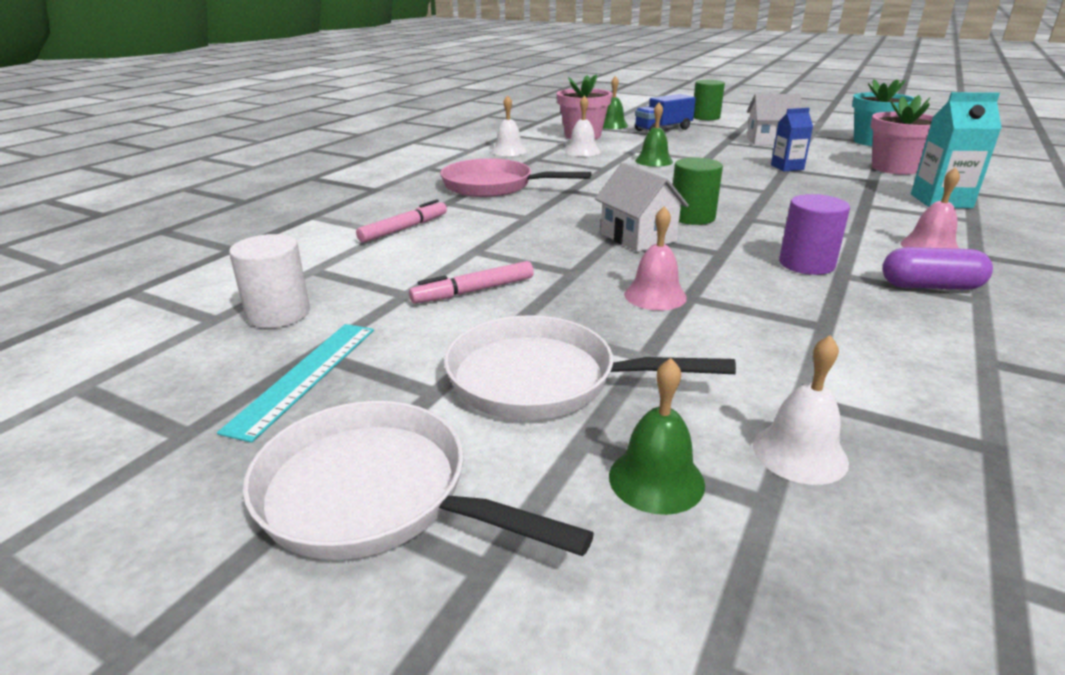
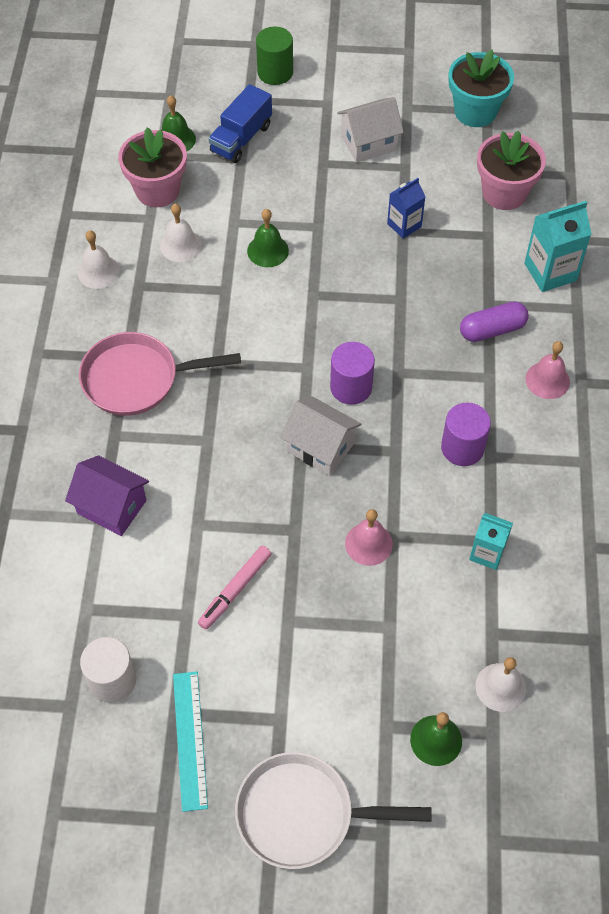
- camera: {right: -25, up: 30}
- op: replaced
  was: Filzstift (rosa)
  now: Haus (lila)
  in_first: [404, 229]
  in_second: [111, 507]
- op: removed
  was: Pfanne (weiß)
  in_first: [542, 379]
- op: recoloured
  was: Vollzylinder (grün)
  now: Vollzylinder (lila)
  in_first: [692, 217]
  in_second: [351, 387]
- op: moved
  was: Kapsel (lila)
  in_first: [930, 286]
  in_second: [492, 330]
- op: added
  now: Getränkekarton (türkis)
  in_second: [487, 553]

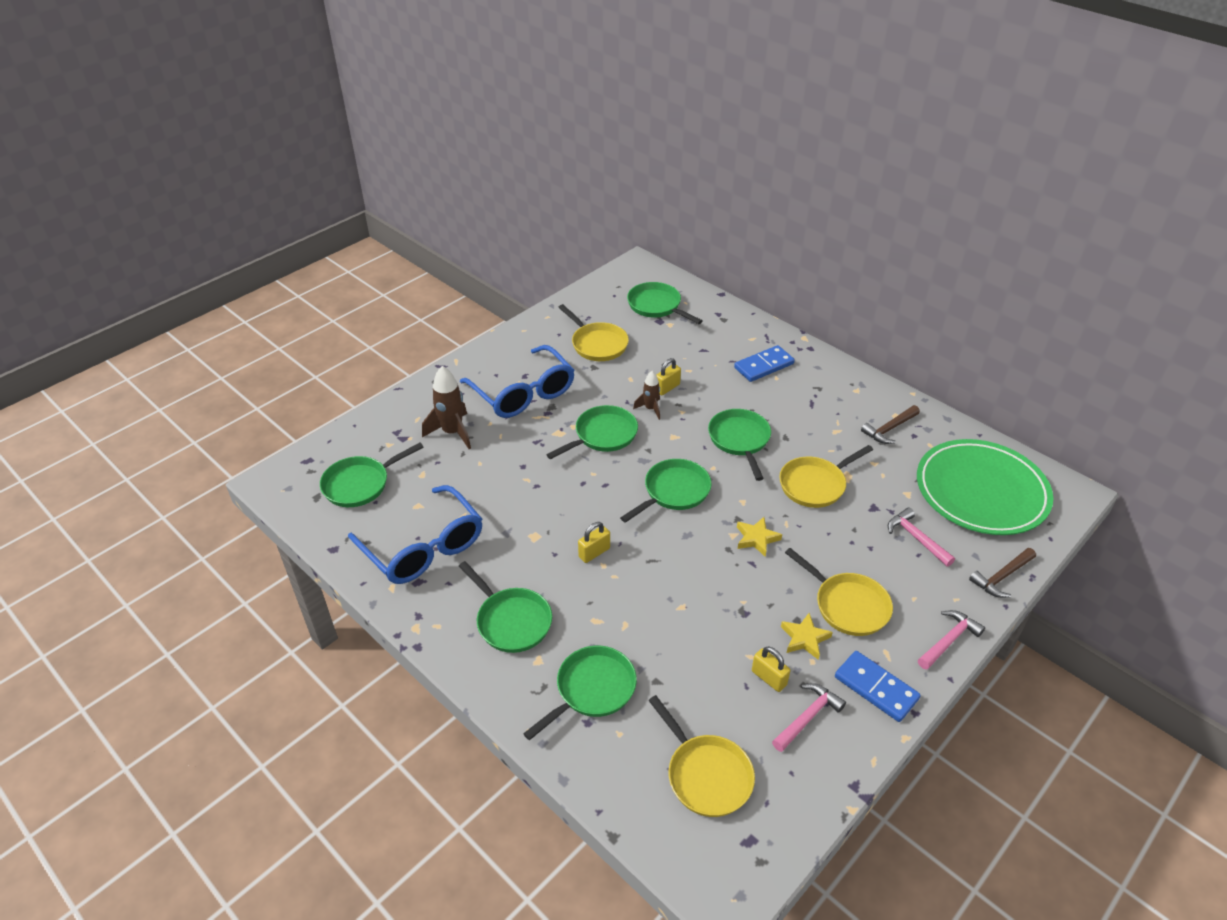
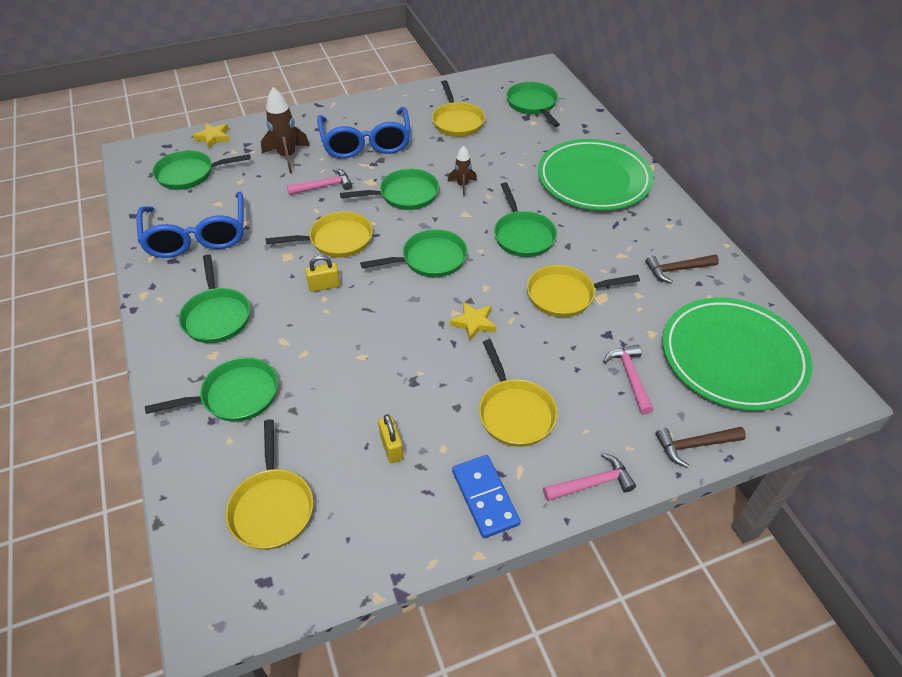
- camera: {right: 25, up: 5}
- op: removed
  was: Vorhängeschloss (gelb)
  in_first: [667, 388]
- op: turned
  was: Pfanne (grün)
  in_first: [740, 440]
  in_second: [523, 235]
  clockwise: 150
- op: replaced
  was: Dominostein (blau)
  now: Teller (grün)
  in_first: [764, 366]
  in_second: [593, 179]
- op: moved
  was: Hammer (rosa)
  in_first: [807, 717]
  in_second: [324, 186]
- op: moved
  was: Stern (gelb)
  in_first: [804, 638]
  in_second: [213, 137]
- op: added
  now: Pfanne (gelb)
  in_second: [337, 240]

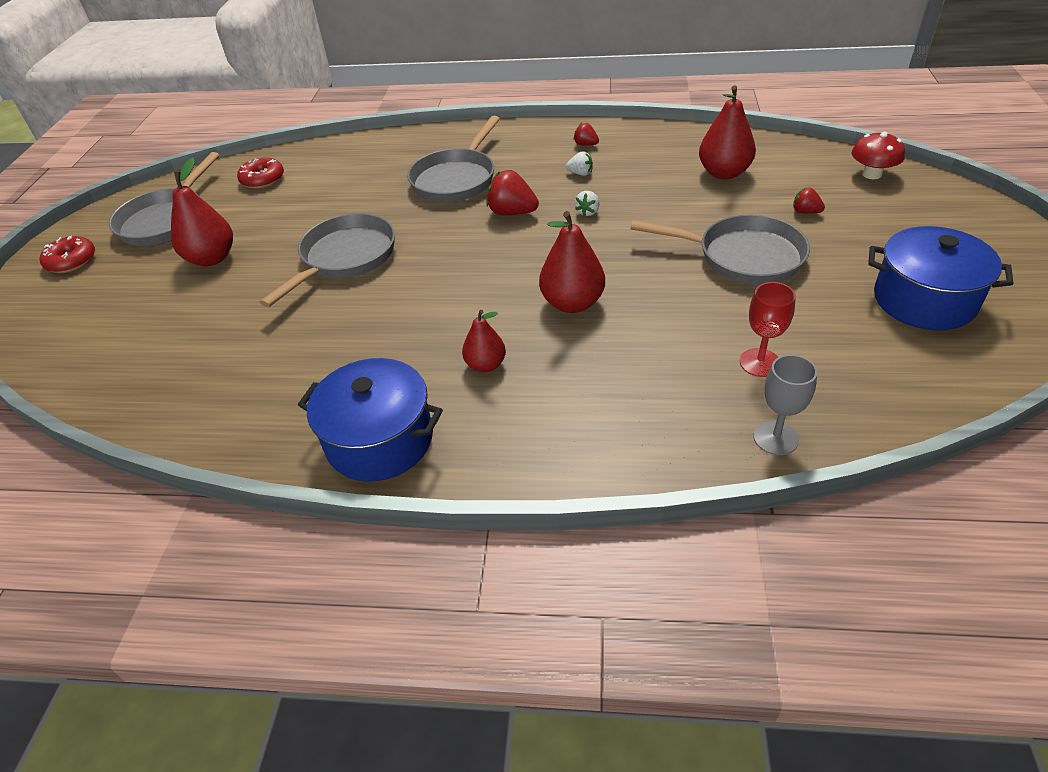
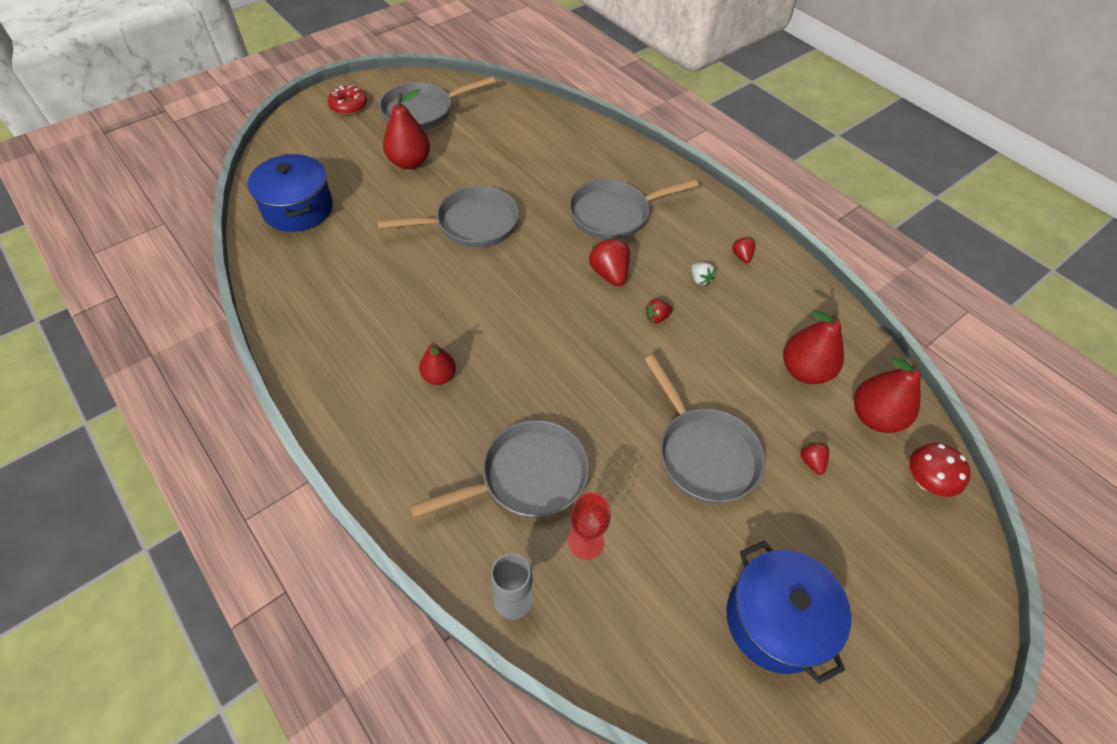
- camera: {right: 40, up: 10}
- op: removed
  was: Donut (rot)
  in_first: [263, 179]
- op: moved
  was: Kochtopf (blau)
  in_first: [380, 440]
  in_second: [298, 209]
- op: moved
  was: Birne (rot)
  in_first: [572, 303]
  in_second: [874, 417]
- op: recoloured
  was: Erdbeere (weiß)
  now: Erdbeere (rot)
  in_first: [588, 212]
  in_second: [657, 317]
- op: added
  now: Pfanne (grau)
  in_second: [527, 477]

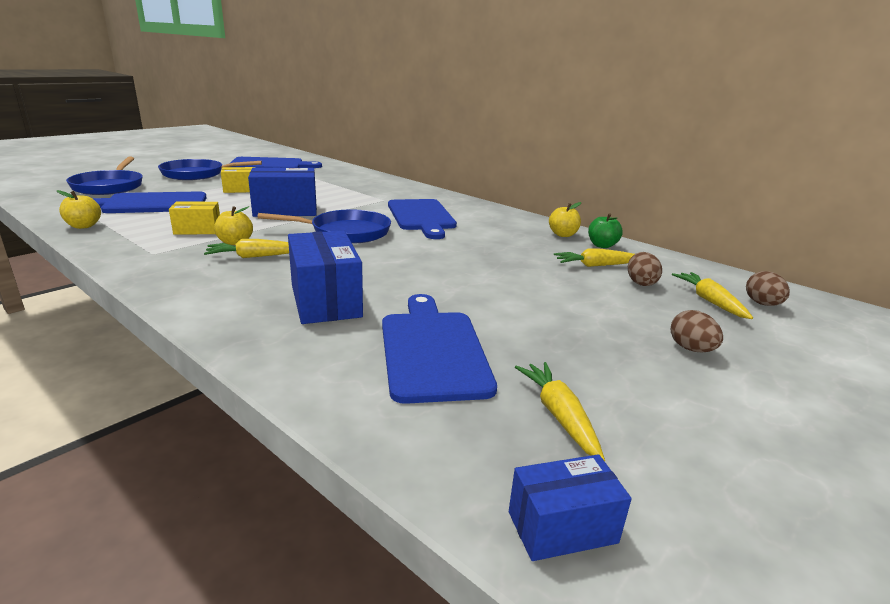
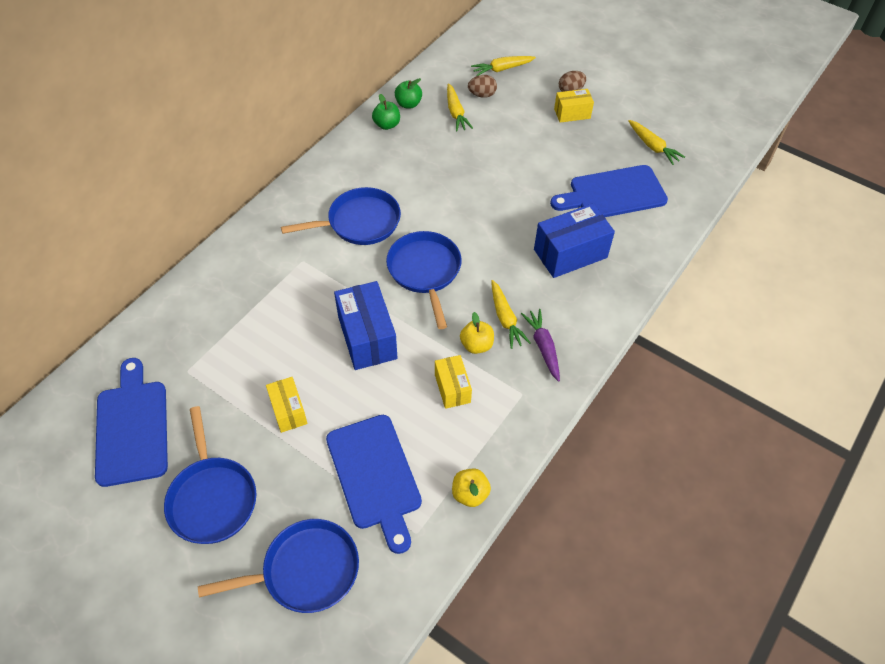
- camera: {right: -95, up: 30}
- op: replaced
  was: Schneidebrett (blau)
  now: Pfanne (blau)
  in_first: [421, 217]
  in_second: [359, 222]
- op: removed
  was: Schachtel (blau)
  in_first: [562, 527]
- op: turned
  was: Karotte (gelb)
  in_first: [559, 415]
  in_second: [653, 146]
  clockwise: -105
- op: recoloured
  was: Apfel (gelb)
  now: Apfel (grün)
  in_first: [563, 235]
  in_second: [387, 125]
- op: removed
  was: Ei (braun)
  in_first: [762, 304]
- op: added
  now: Karotte (lila)
  in_second: [543, 347]
- op: added
  now: Schachtel (gelb)
  in_second: [572, 113]

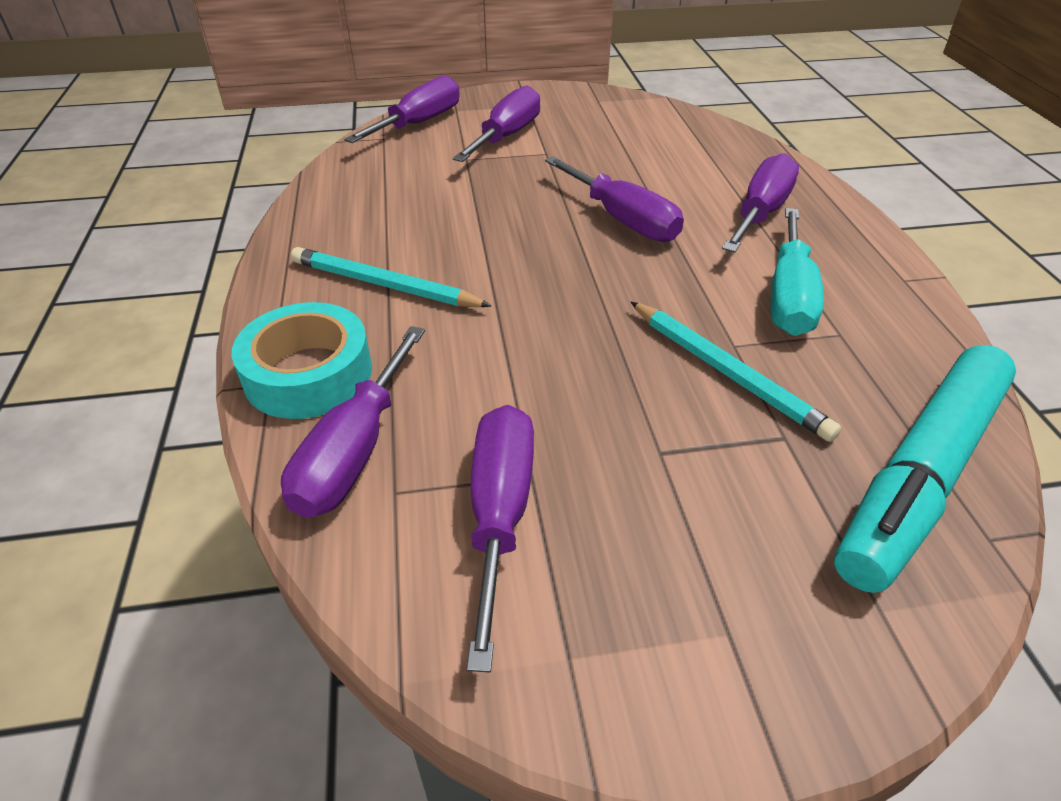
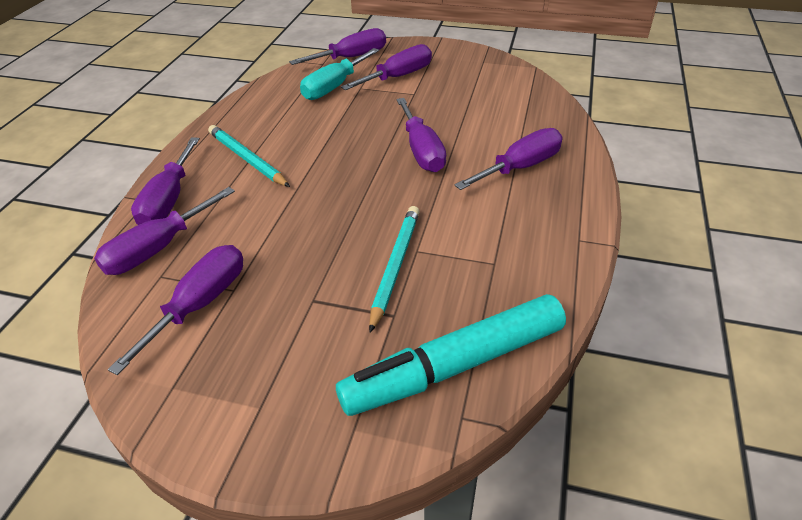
- camera: {right: 25, up: 0}
- op: replaced
  was: Klebeband (türkis)
  now: Schraubenzieher (lila)
  in_first: [308, 374]
  in_second: [169, 200]
- op: turned
  was: Bleistift (türkis)
  in_first: [727, 372]
  in_second: [395, 266]
  clockwise: -150
- op: moved
  was: Schraubenzieher (türkis)
  in_first: [789, 296]
  in_second: [334, 87]

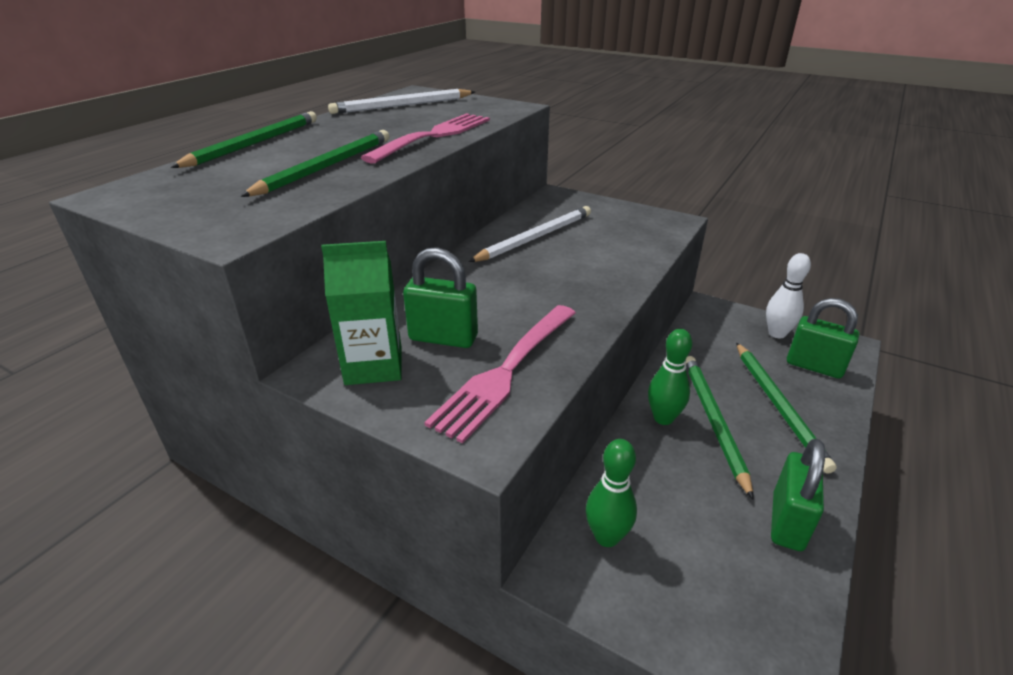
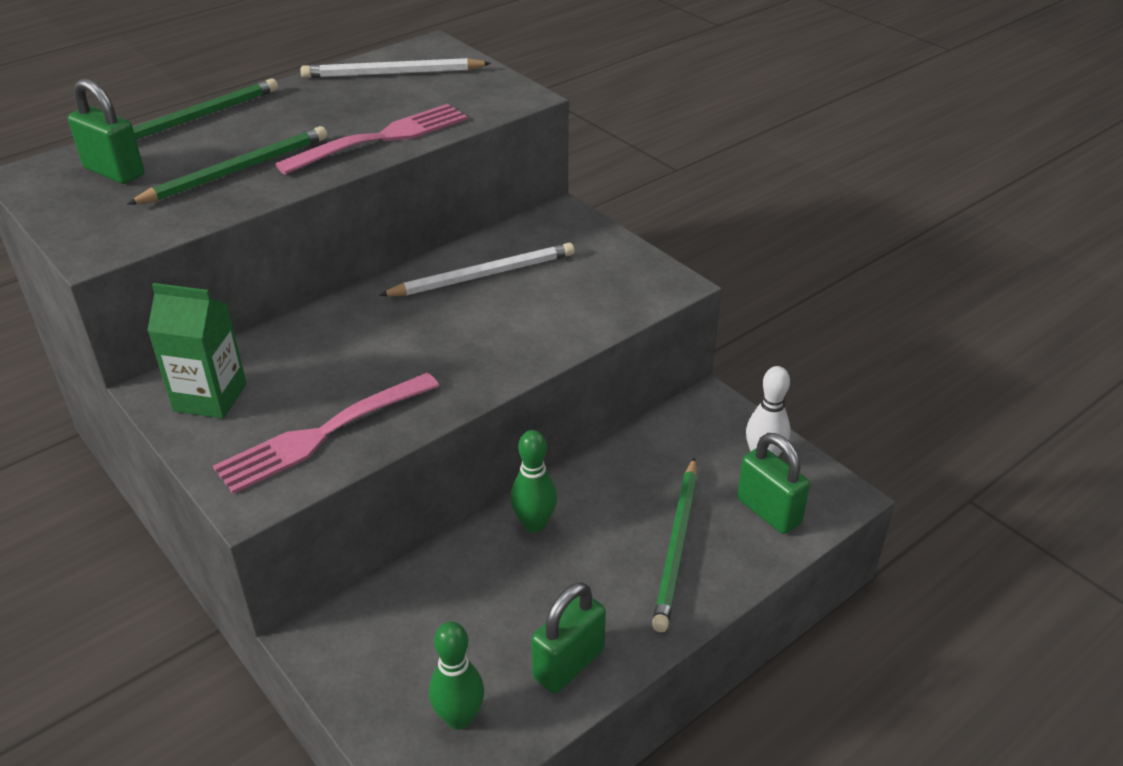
- camera: {right: 20, up: 5}
- op: moved
  was: Vorhängeschloss (grün)
  in_first: [443, 338]
  in_second: [114, 172]
- op: moved
  was: Bowlingkegel (grün)
  in_first: [606, 537]
  in_second: [459, 718]
- op: removed
  was: Bleistift (grün)
  in_first: [713, 421]

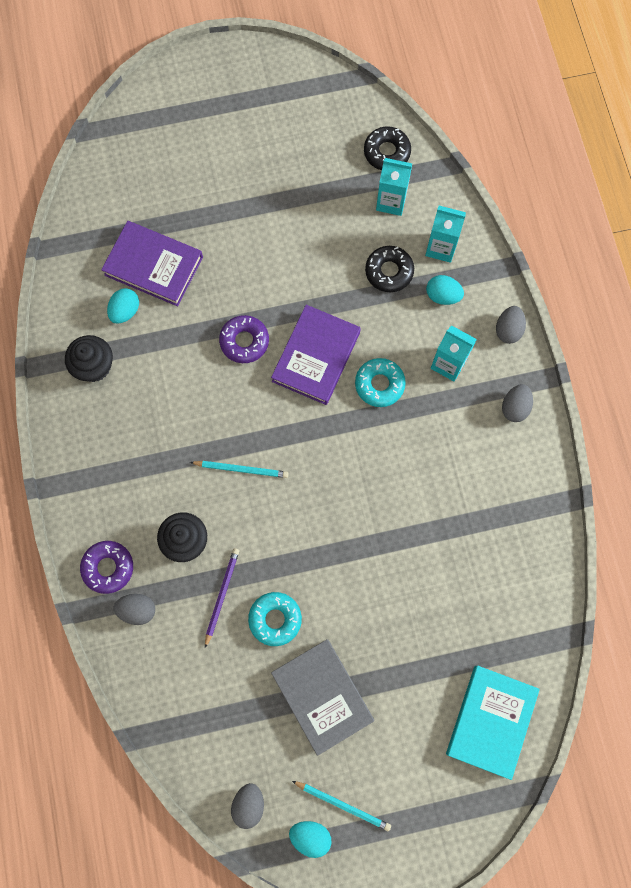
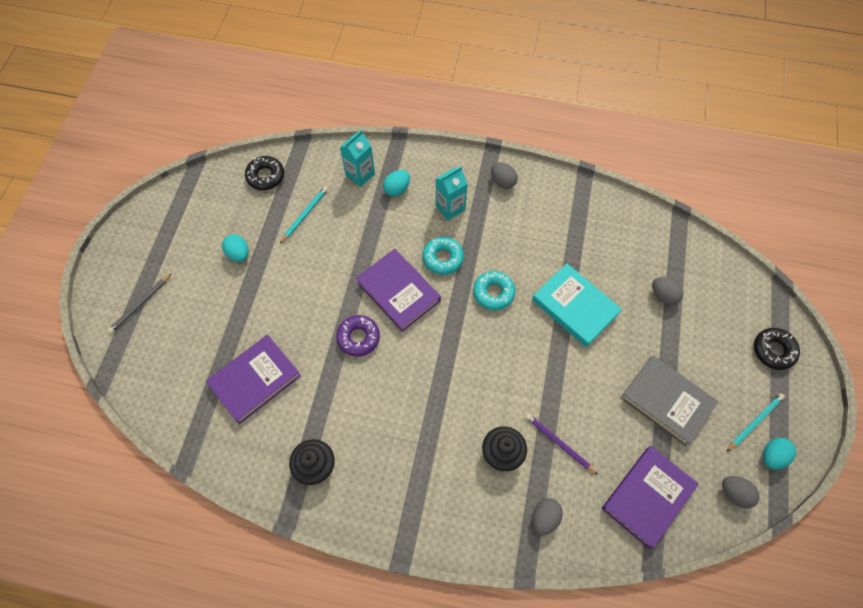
- camera: {right: -65, up: -10}
- op: removed
  was: Donut (lila)
  in_first: [108, 568]
- op: moved
  was: Ei (türkis)
  in_first: [125, 311]
  in_second: [238, 254]
- op: moved
  was: Bleistift (türkis)
  in_first: [241, 469]
  in_second: [305, 215]
- op: moved
  was: Donut (türkis)
  in_first: [275, 619]
  in_second: [493, 293]
- op: turned
  was: Buch (grau)
  in_first: [322, 696]
  in_second: [666, 401]
  clockwise: 45
- op: moved
  was: Donut (schwarz)
  in_first: [389, 271]
  in_second: [773, 350]
- op: removed
  was: Getränkekarton (türkis)
  in_first: [391, 201]
- op: moved
  was: Buch (türkis)
  in_first: [491, 721]
  in_second: [574, 307]
- op: moved
  was: Ei (grau)
  in_first: [508, 330]
  in_second: [663, 296]
- op: added
  now: Bleistift (grau)
  in_second: [140, 304]
- op: added
  now: Buch (lila)
  in_second: [647, 497]

